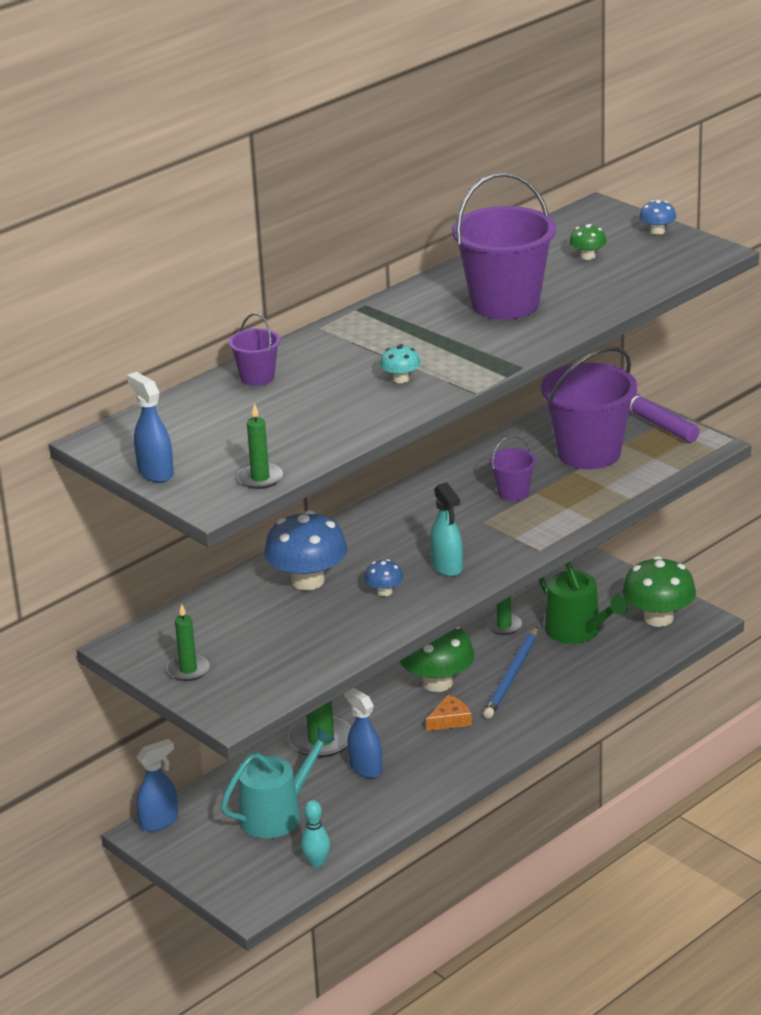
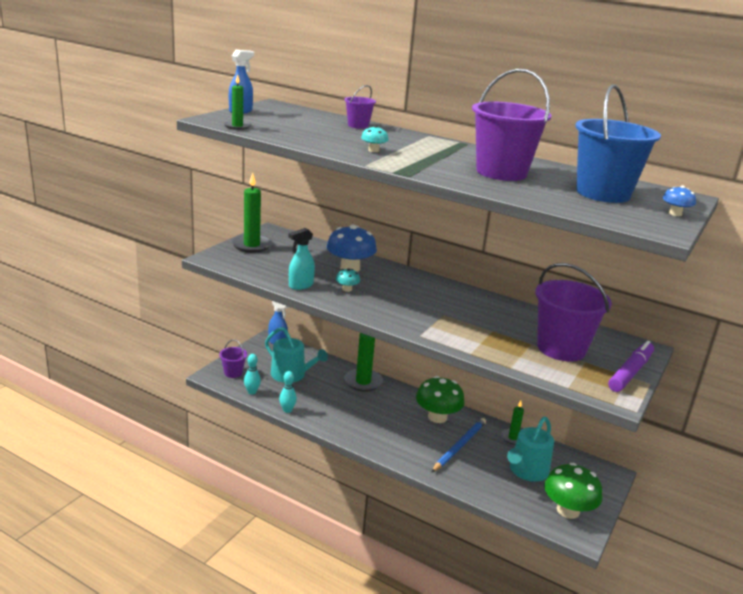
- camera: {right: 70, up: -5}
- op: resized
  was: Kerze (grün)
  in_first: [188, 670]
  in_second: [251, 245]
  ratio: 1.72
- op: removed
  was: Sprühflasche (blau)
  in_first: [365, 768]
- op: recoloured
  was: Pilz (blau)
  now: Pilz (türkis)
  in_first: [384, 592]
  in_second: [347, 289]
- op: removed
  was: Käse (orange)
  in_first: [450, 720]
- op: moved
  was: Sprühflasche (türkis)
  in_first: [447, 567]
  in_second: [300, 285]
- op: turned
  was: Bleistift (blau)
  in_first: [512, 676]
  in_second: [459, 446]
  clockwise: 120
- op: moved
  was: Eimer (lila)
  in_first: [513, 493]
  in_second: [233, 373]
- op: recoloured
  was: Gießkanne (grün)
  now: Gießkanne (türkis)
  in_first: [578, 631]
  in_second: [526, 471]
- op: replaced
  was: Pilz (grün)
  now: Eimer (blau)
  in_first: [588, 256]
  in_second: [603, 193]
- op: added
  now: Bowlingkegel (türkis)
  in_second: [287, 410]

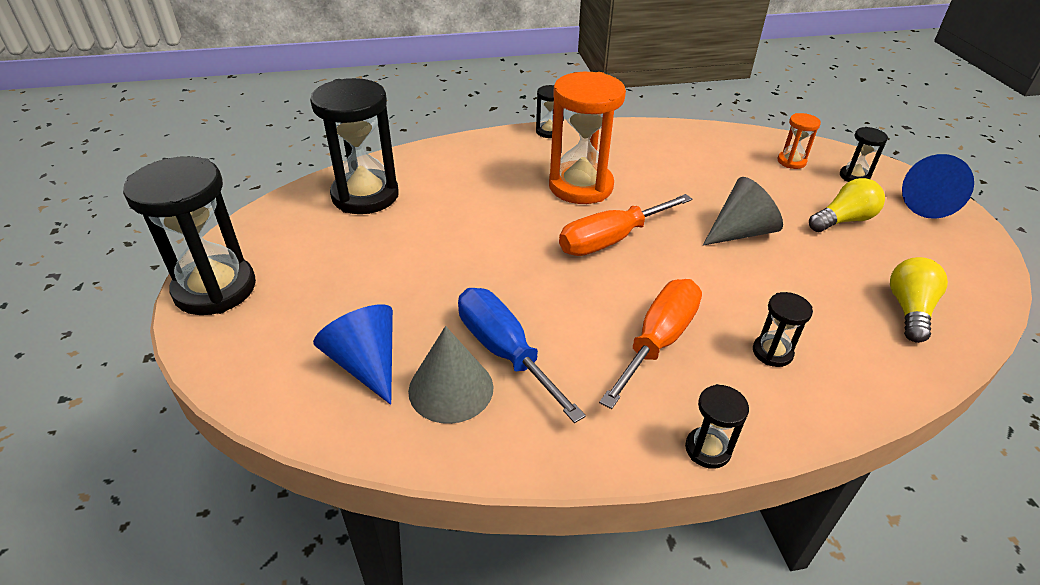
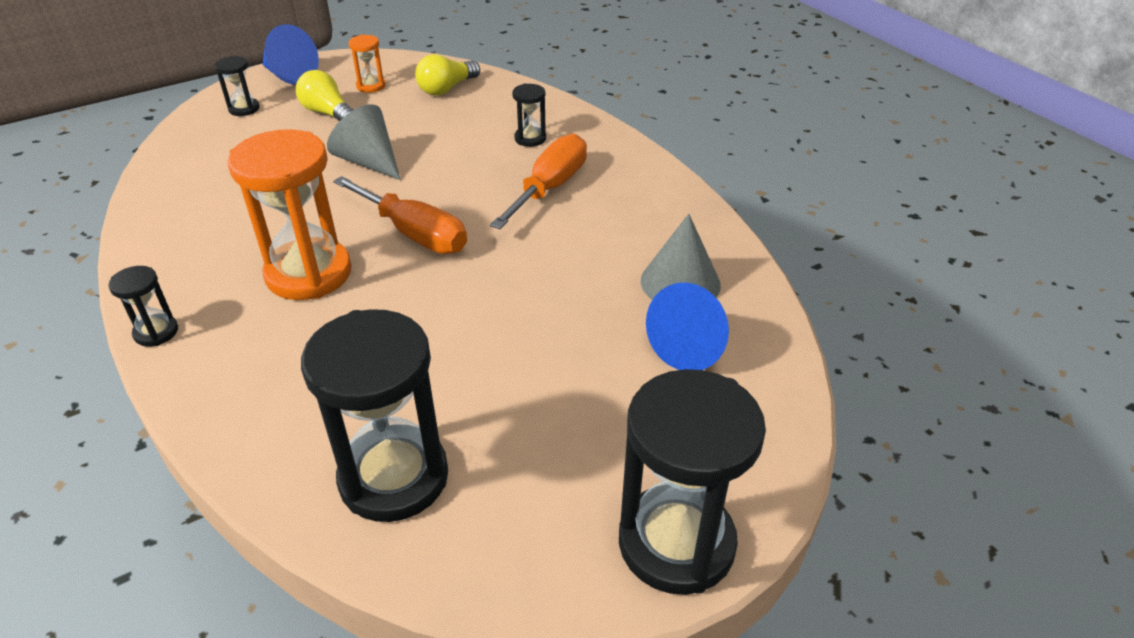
- camera: {right: -110, up: 0}
- op: removed
  was: Schraubenzieher (blau)
  in_first: [504, 351]
- op: turned
  was: Schraubenzieher (orange)
  in_first: [658, 341]
  in_second: [550, 188]
  clockwise: 105
- op: removed
  was: Sanduhr (schwarz)
  in_first: [707, 449]
- op: moved
  was: Sanduhr (orange)
  in_first: [791, 161]
  in_second: [371, 86]
- op: turned
  was: Glühbirne (gelb)
  in_first: [909, 310]
  in_second: [446, 89]
  clockwise: -45

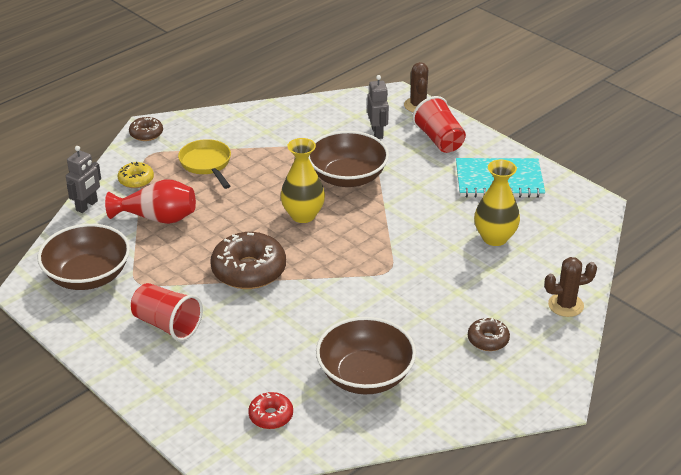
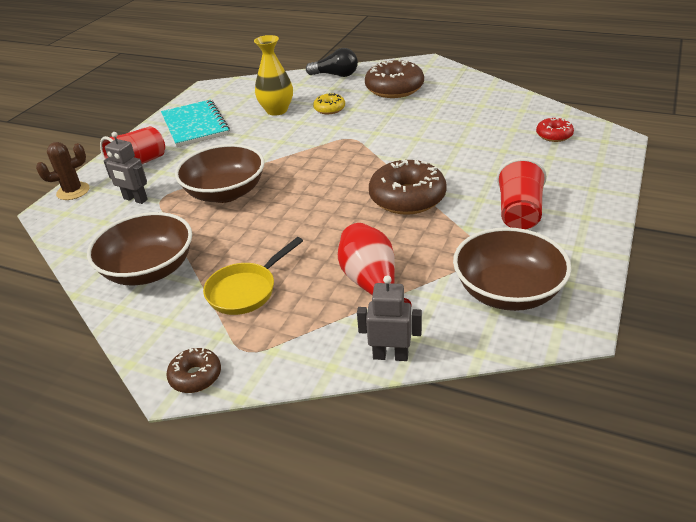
- camera: {right: -110, up: 0}
- op: moved
  was: Donut (gelb)
  in_first: [136, 180]
  in_second: [329, 109]
- op: removed
  was: Vase (gelb)
  in_first: [303, 215]
- op: moved
  was: Schüssel (braun)
  in_first: [365, 375]
  in_second: [149, 270]
- op: turned
  was: Roboter (grau)
  in_first: [377, 133]
  in_second: [135, 199]
  clockwise: -120
- op: resized
  was: Donut (braun)
  in_first: [488, 340]
  in_second: [394, 89]
  ratio: 1.92
- op: replaced
  was: Kaktus (braun)
  now: Glühbirne (schwarz)
  in_first: [565, 305]
  in_second: [335, 75]

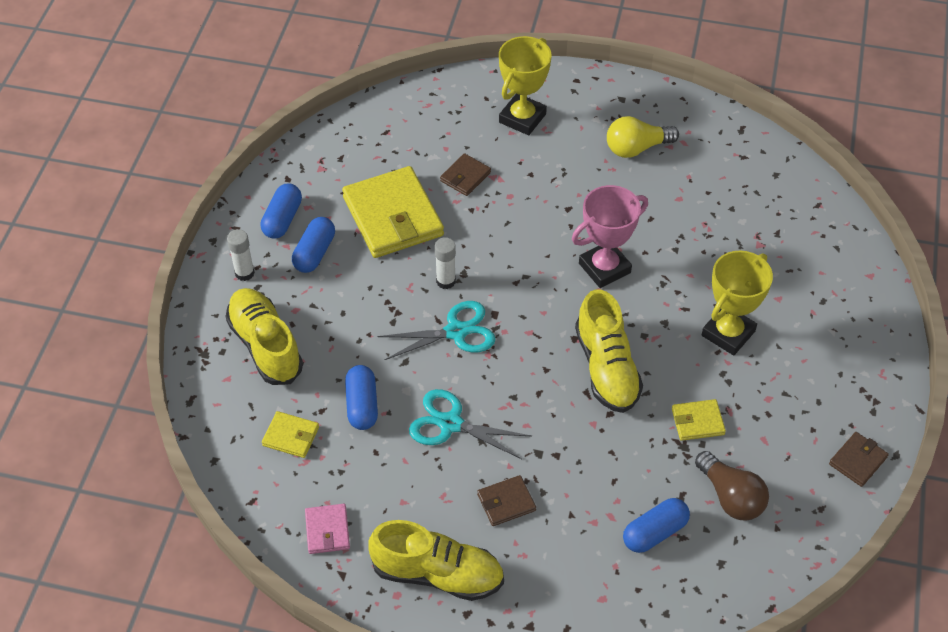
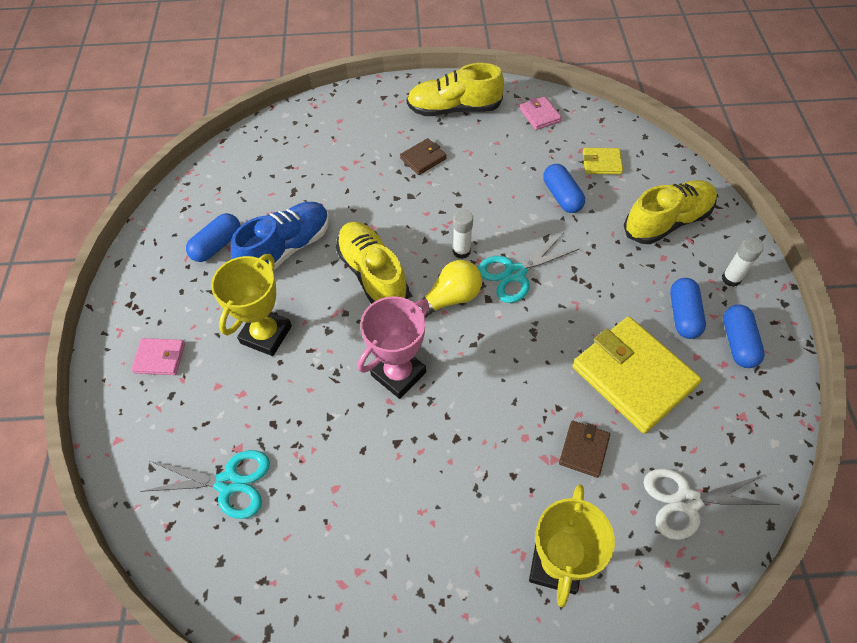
- camera: {right: 165, up: 5}
- op: turned
  was: Schuh (gelb)
  in_first: [265, 346]
  in_second: [667, 221]
  clockwise: -75
- op: moved
  was: Schere (türkis)
  in_first: [451, 424]
  in_second: [228, 483]
- op: moved
  was: Klebestift (weiß)
  in_first: [446, 281]
  in_second: [461, 251]
- op: moved
  was: Glühbirne (gelb)
  in_first: [636, 148]
  in_second: [449, 299]
- op: moved
  was: Kapsel (blau)
  in_first: [654, 532]
  in_second: [217, 245]
- op: replaced
  was: Geldbörse (gelb)
  now: Schuh (blau)
  in_first: [697, 422]
  in_second: [286, 248]
- op: removed
  was: Glühbirne (braun)
  in_first: [731, 497]
- op: removed
  was: Geldbörse (braun)
  in_first: [858, 461]
- op: added
  now: Geldbörse (rosa)
  in_second: [160, 358]
- op: added
  now: Schere (weiß)
  in_second: [687, 501]

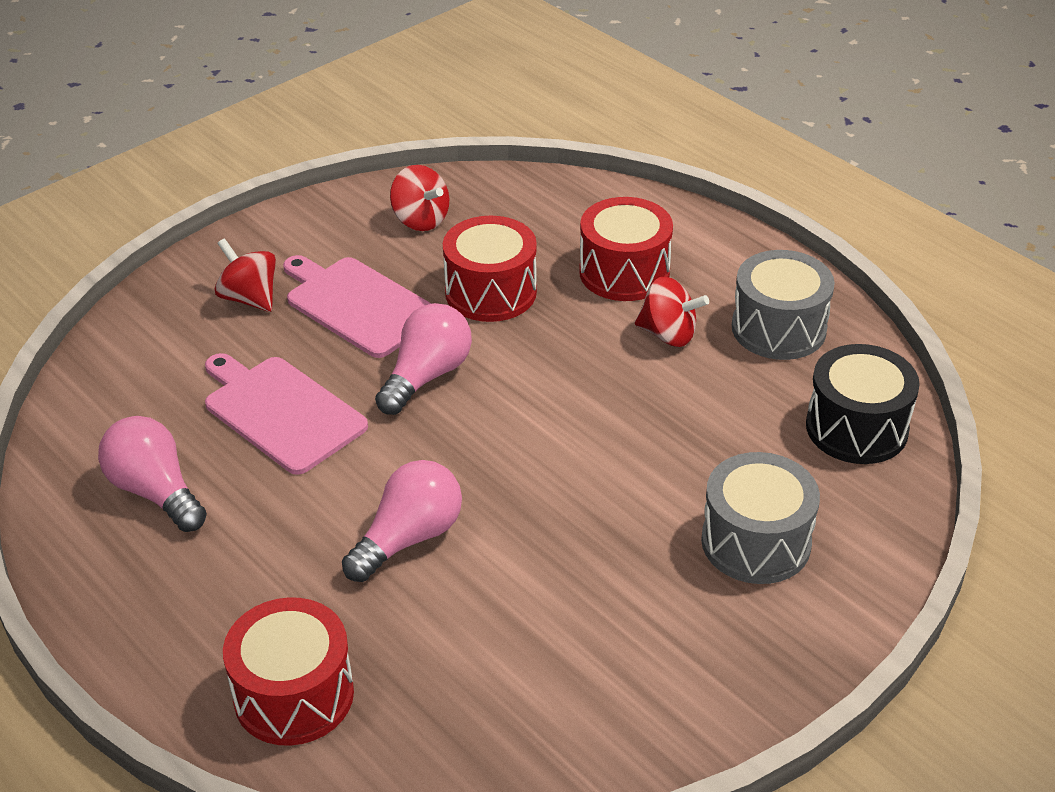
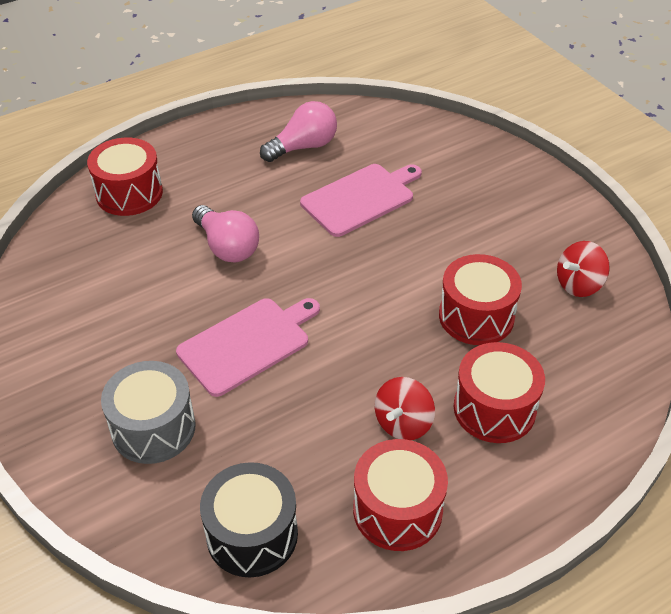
- camera: {right: 100, up: 5}
- op: removed
  was: Kreisel (rot)
  in_first: [249, 298]
- op: moved
  was: Schneidebrett (rosa)
  in_first: [358, 305]
  in_second: [247, 343]
- op: removed
  was: Glühbirne (rosa)
  in_first: [427, 376]
- op: recoloured
  was: Trommel (grau)
  now: Trommel (rot)
  in_first: [778, 328]
  in_second: [397, 510]

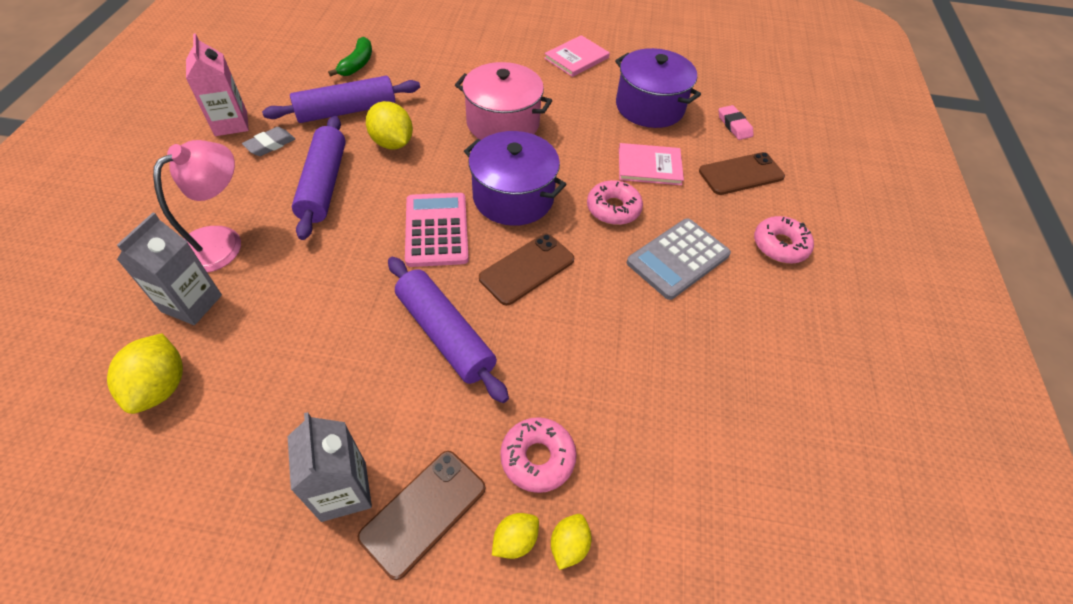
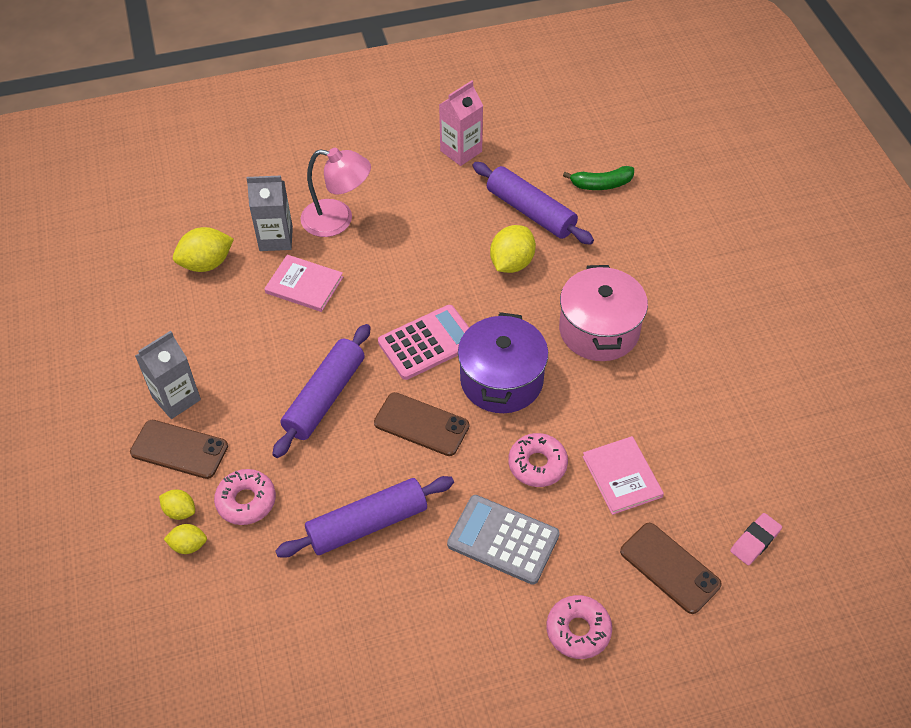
- camera: {right: 70, up: 0}
- op: removed
  was: Radiergummi (grau)
  in_first: [270, 144]
- op: moved
  was: Nudelholz (lila)
  in_first: [323, 184]
  in_second: [367, 524]
- op: moved
  was: Buch (rosa)
  in_first: [576, 58]
  in_second: [304, 285]
- op: removed
  was: Kochtopf (lila)
  in_first: [649, 107]

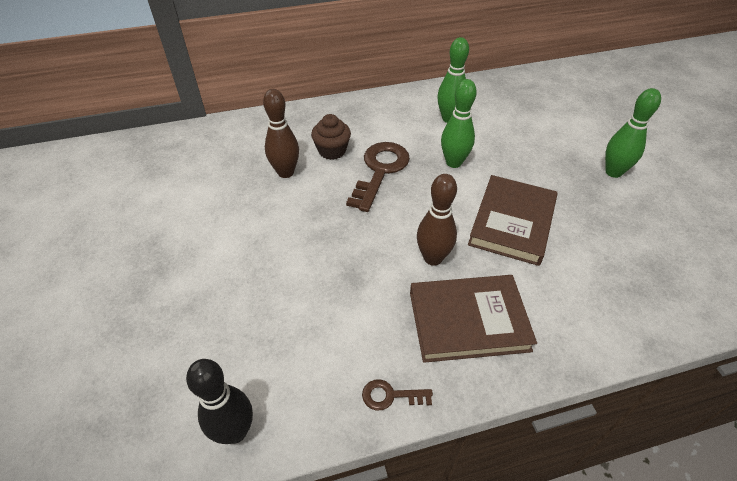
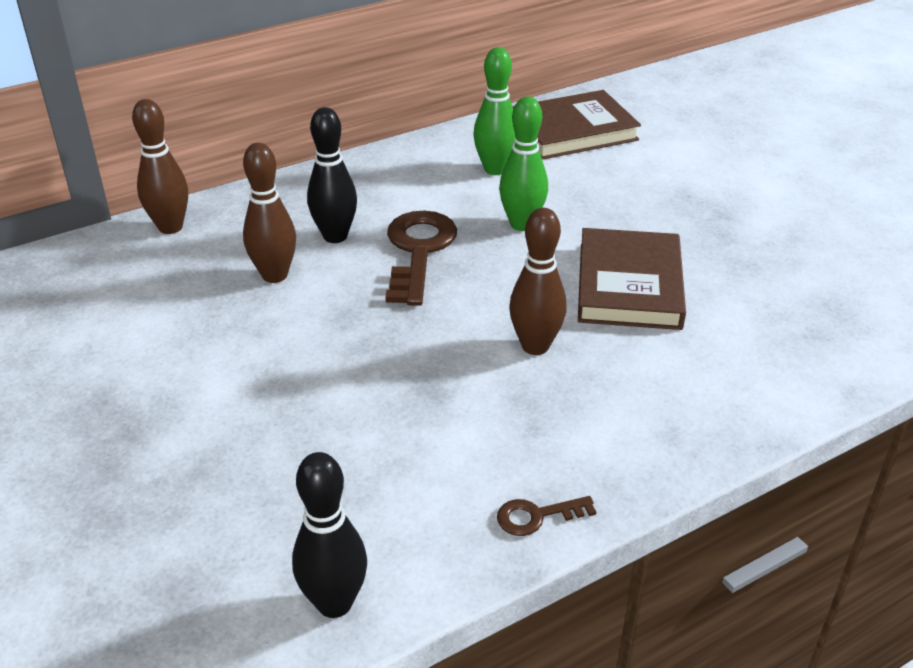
- camera: {right: -15, up: -10}
- op: replaced
  was: Muffin (braun)
  now: Bowlingkegel (schwarz)
  in_first: [332, 151]
  in_second: [335, 236]
- op: moved
  was: Buch (braun)
  in_first: [468, 321]
  in_second: [572, 131]
- op: removed
  was: Bowlingkegel (grün)
  in_first: [613, 172]
- op: added
  now: Bowlingkegel (braun)
  in_second: [170, 227]

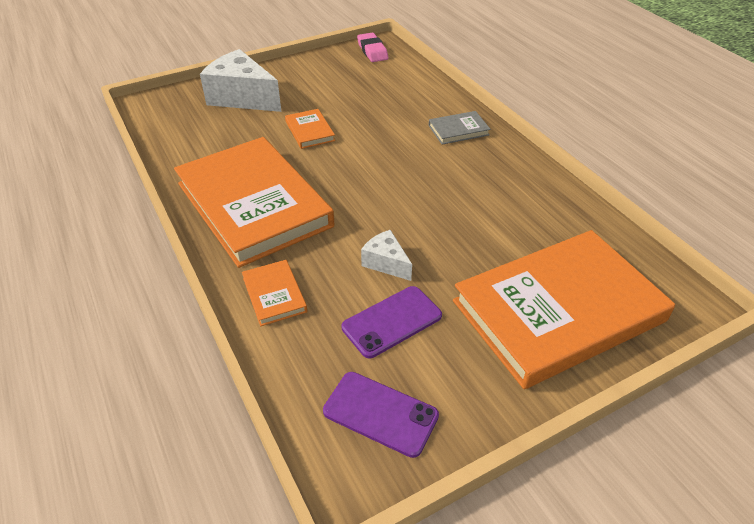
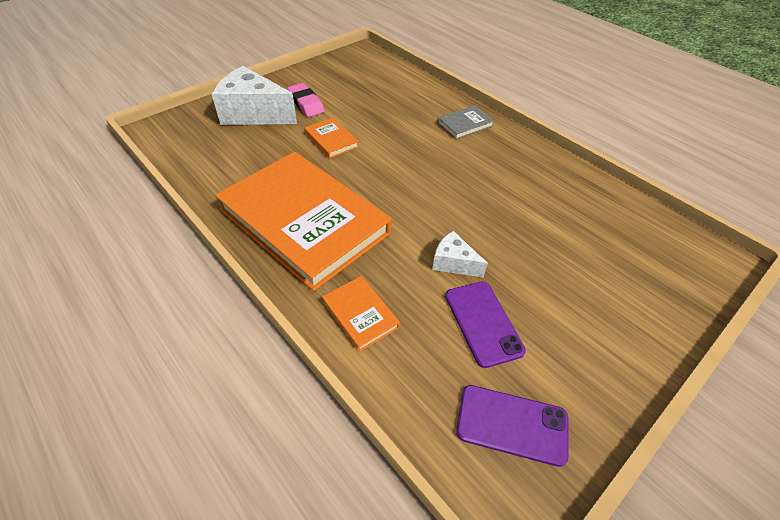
- camera: {right: -15, up: 5}
- op: turned
  was: Handy (lila)
  in_first: [392, 321]
  in_second: [483, 323]
  clockwise: -60
- op: moved
  was: Radiergummi (rosa)
  in_first: [372, 51]
  in_second: [306, 103]
- op: removed
  was: Buch (orange)
  in_first: [558, 311]

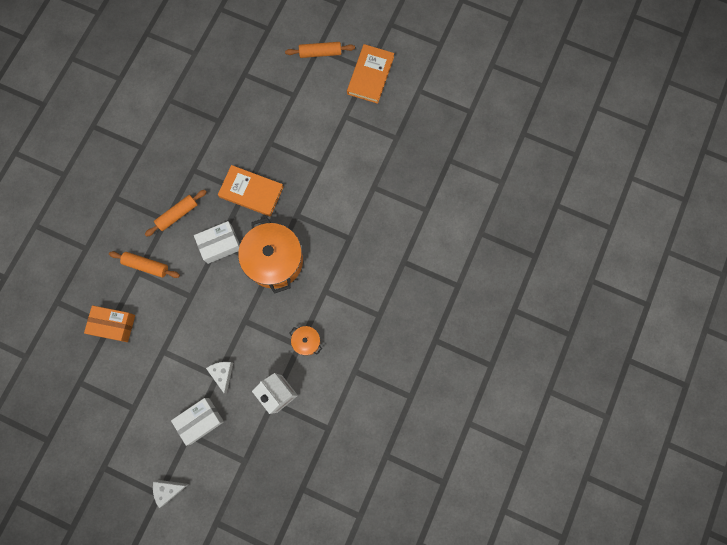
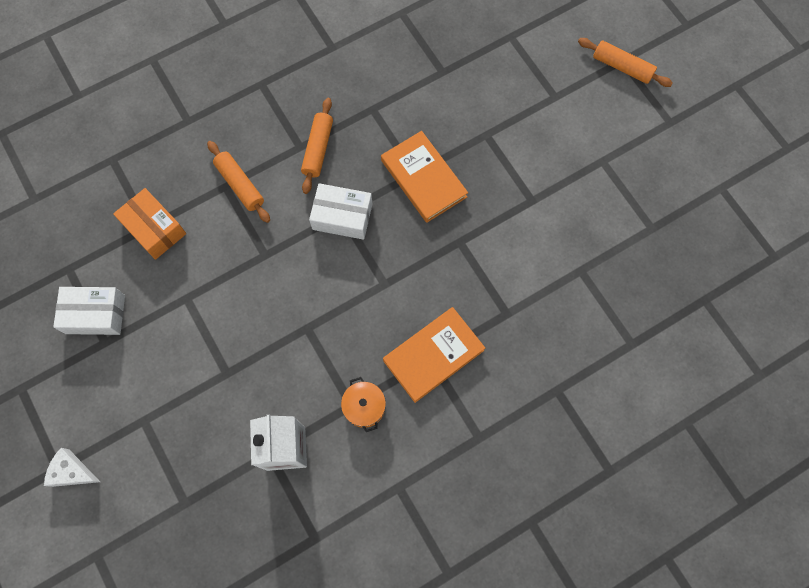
- camera: {right: 35, up: -5}
- op: turned
  was: Nudelholz (orange)
  in_first: [177, 214]
  in_second: [318, 149]
  clockwise: -75
- op: moved
  was: Schachtel (weiß)
  in_first: [200, 421]
  in_second: [95, 314]
- op: removed
  was: Käse (weiß)
  in_first: [222, 374]
- op: removed
  was: Kochtopf (orange)
  in_first: [274, 261]
- op: moved
  was: Buch (orange)
  in_first: [370, 75]
  in_second: [433, 355]

